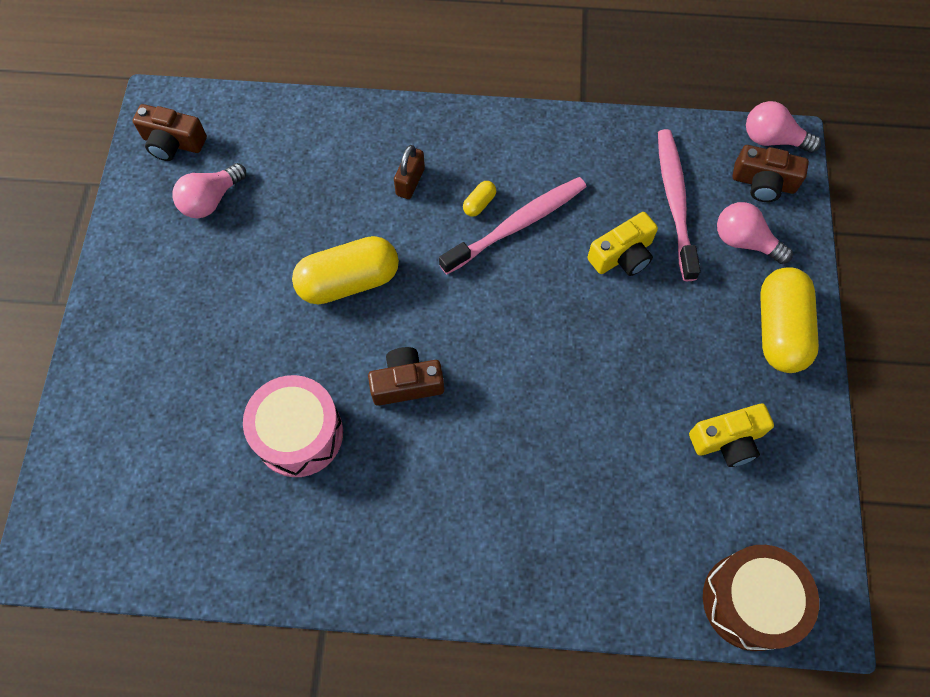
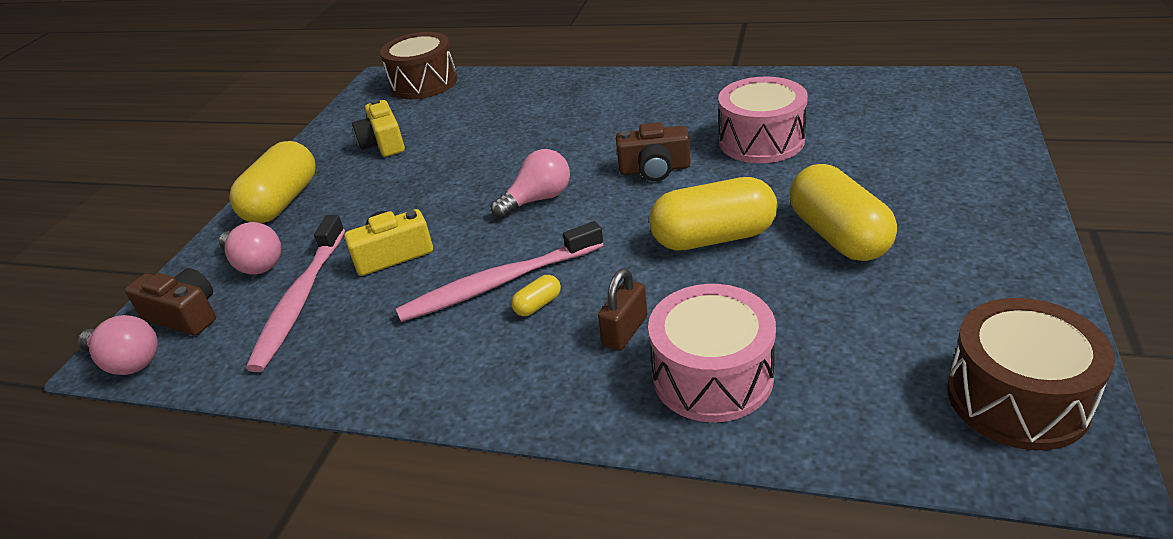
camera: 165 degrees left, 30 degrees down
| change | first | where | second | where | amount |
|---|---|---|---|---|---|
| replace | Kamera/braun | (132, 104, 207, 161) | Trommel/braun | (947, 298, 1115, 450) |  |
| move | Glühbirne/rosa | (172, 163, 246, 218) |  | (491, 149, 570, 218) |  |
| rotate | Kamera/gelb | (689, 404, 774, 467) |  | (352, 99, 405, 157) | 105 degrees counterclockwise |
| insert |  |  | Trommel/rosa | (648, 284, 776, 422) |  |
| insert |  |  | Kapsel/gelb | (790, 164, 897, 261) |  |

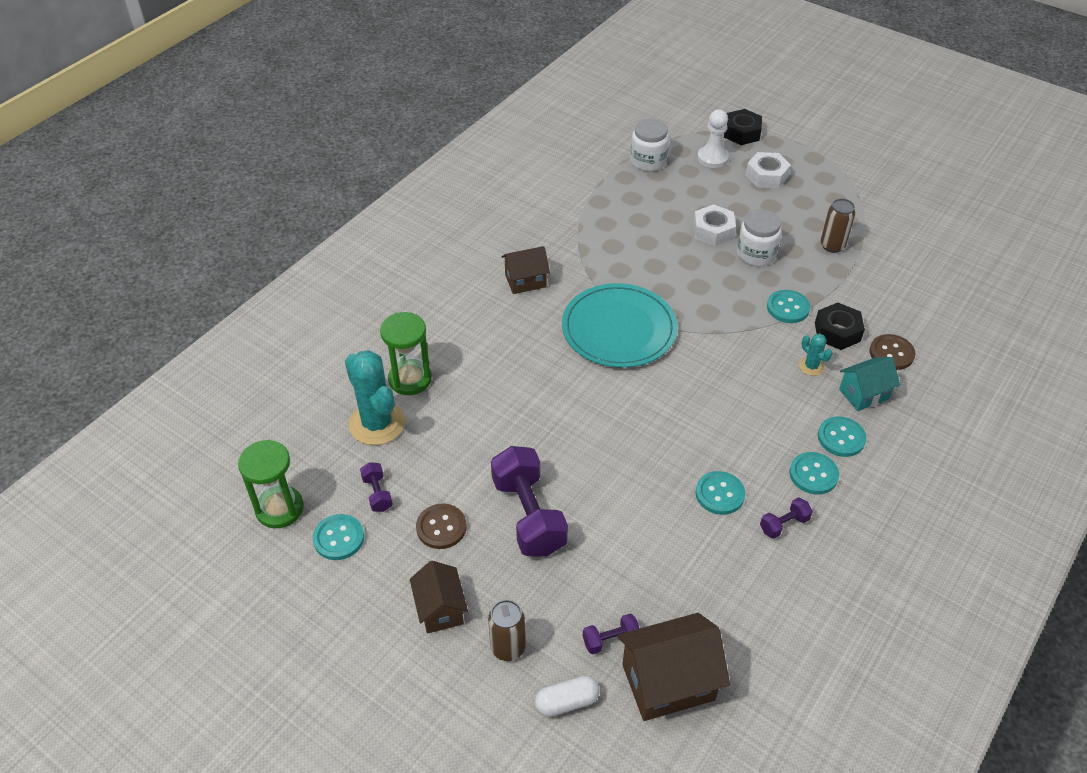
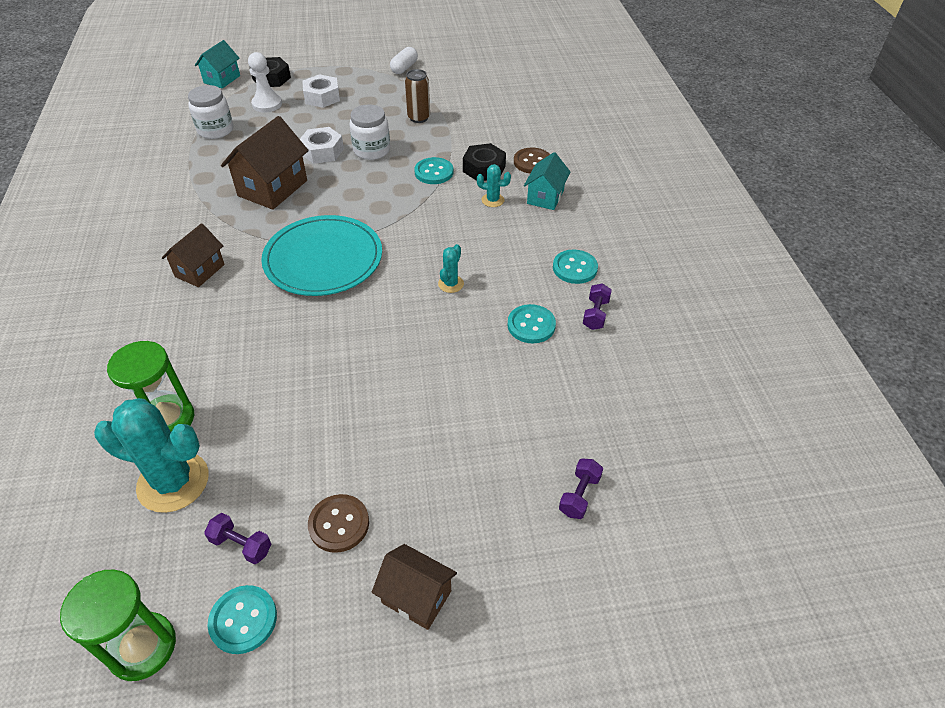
camera: 45 degrees left, 0 degrees up
| change | first | where | second | where | amount |
|---|---|---|---|---|---|
| delete | Dose/braun | (488, 600, 525, 661) |  |  |  |
| delete | Hantel/lila | (491, 446, 568, 557) |  |  |  |
| move | Kapsel/weiß | (535, 676, 600, 717) |  | (390, 47, 418, 74) |  |
| move | Haus/braun | (618, 613, 730, 721) |  | (221, 116, 309, 210) |  |
| delete | Knopf/türkis | (818, 416, 866, 457) |  |  |  |
| insert |  |  | Haus/türkis | (195, 40, 240, 89) |  |
| insert |  |  | Kaktus/türkis | (438, 244, 464, 293) |  |

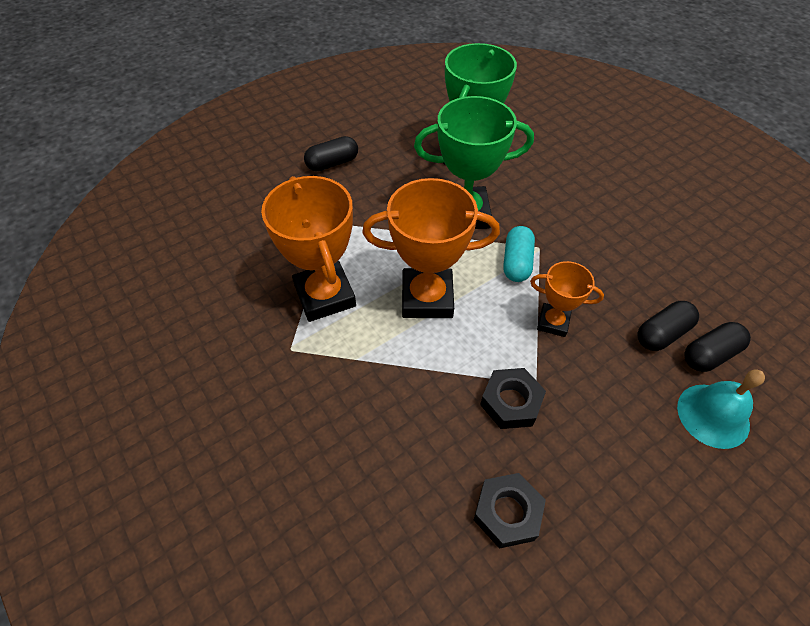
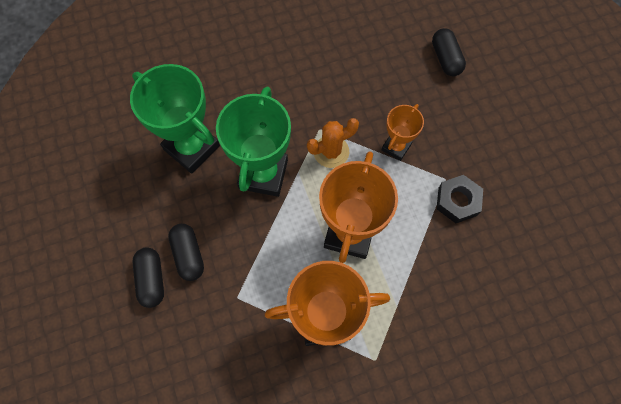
camera: 75 degrees left, 15 degrees up
| change | first | where | second | where | amount |
|---|---|---|---|---|---|
| delete | Sechskantmutter/schwarz | (474, 473, 546, 549) |  |  |  |
| replace | Kapsel/türkis | (503, 226, 535, 282) | Kaktus/orange | (307, 118, 359, 168) |  |
| move | Kapsel/schwarz | (637, 301, 699, 351) |  | (168, 224, 204, 281) |  |
| delete | Glocke/türkis | (677, 370, 765, 449) |  |  |  |

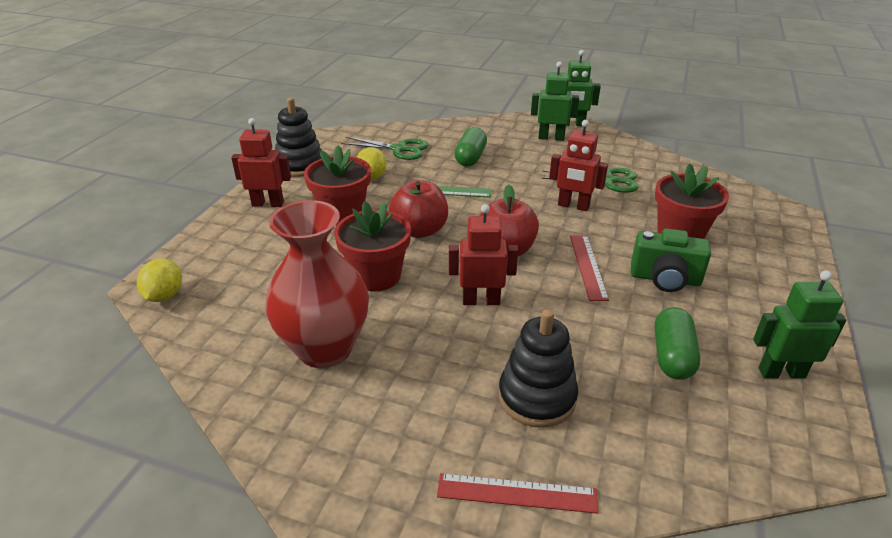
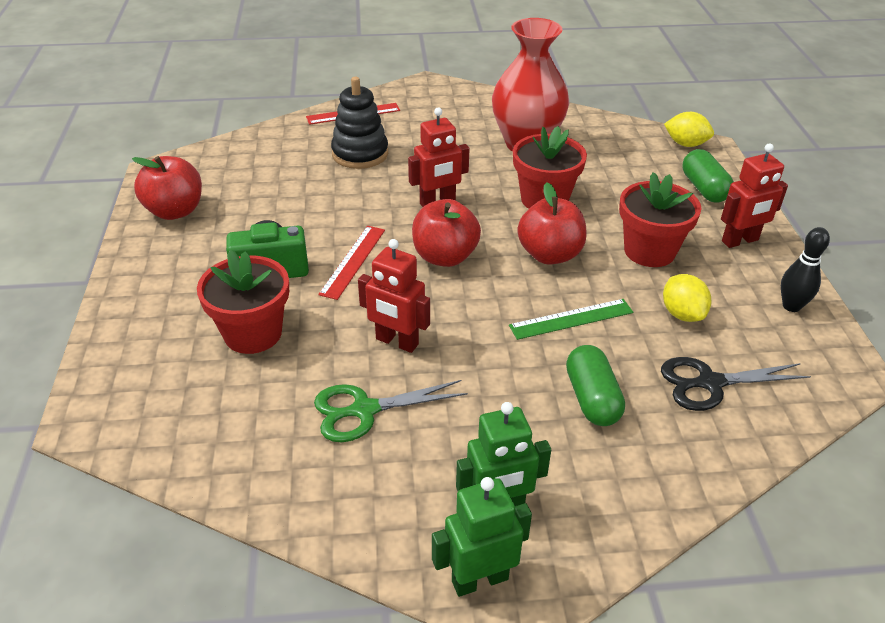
camera: 155 degrees right, 5 degrees up
| change | first | where | second | where | amount |
|---|---|---|---|---|---|
| rotate | Zitrone/gelb | (137, 259, 182, 302) |  | (664, 112, 714, 147) | 45 degrees counterclockwise |
| replace | Stapelspielzeug/schwarz | (275, 98, 322, 177) | Bowlingkegel/schwarz | (781, 227, 830, 312) |  |
| recolor | Schere/grün | (341, 137, 429, 160) | Schere/schwarz | (661, 357, 811, 411) |  |
| rotate | Roboter/rot | (549, 120, 608, 211) |  | (358, 239, 430, 353) | 150 degrees counterclockwise |
| rotate | Lineal/rot | (570, 235, 609, 301) |  | (318, 226, 385, 300) | 45 degrees clockwise |
| move | Kapsel/grün | (655, 307, 700, 380) |  | (682, 149, 734, 203) |  |
| replace | Roboter/grün | (753, 271, 847, 379) | Apfel/rot | (132, 156, 202, 220) |  |

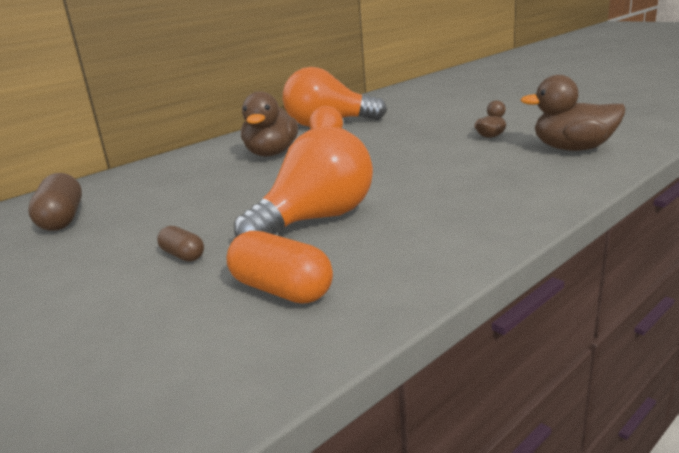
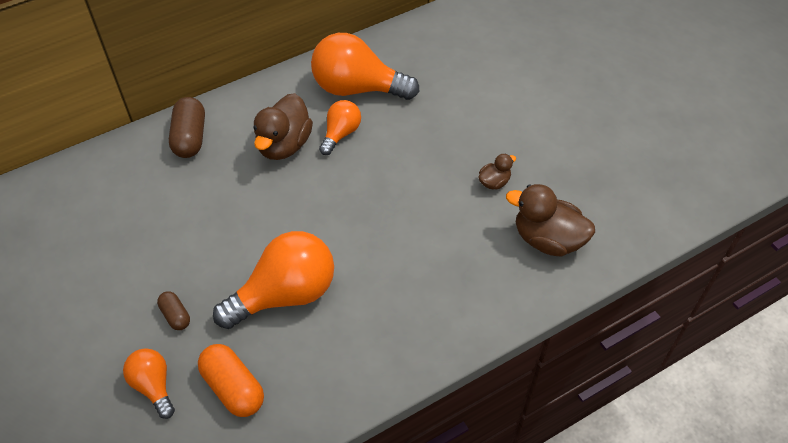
camera: 10 degrees right, 30 degrees up
| change | first | where | second | where | amount |
|---|---|---|---|---|---|
| move | Kapsel/braun | (28, 173, 82, 231) |  | (169, 97, 205, 158) |  |
| insert |  |  | Glühbirne/orange | (123, 348, 175, 419) |  |

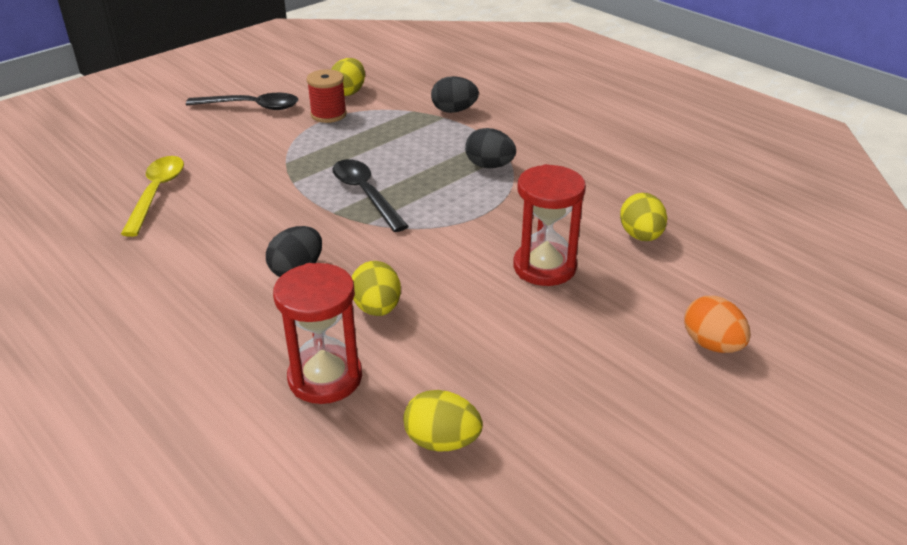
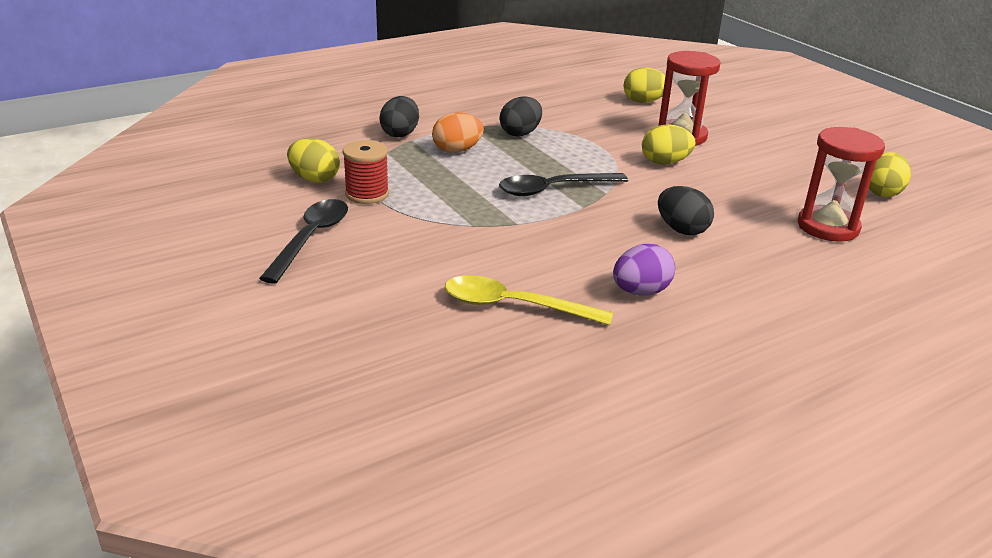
camera: 80 degrees left, 5 degrees down
| change | first | where | second | where | amount |
|---|---|---|---|---|---|
| move | Ei/gelb | (352, 261, 401, 316) |  | (642, 124, 695, 165) |  |
| move | Ei/orange | (684, 296, 751, 353) |  | (432, 113, 484, 153) |  |
| insert |  |  | Ei/lila | (613, 244, 675, 296) |  |

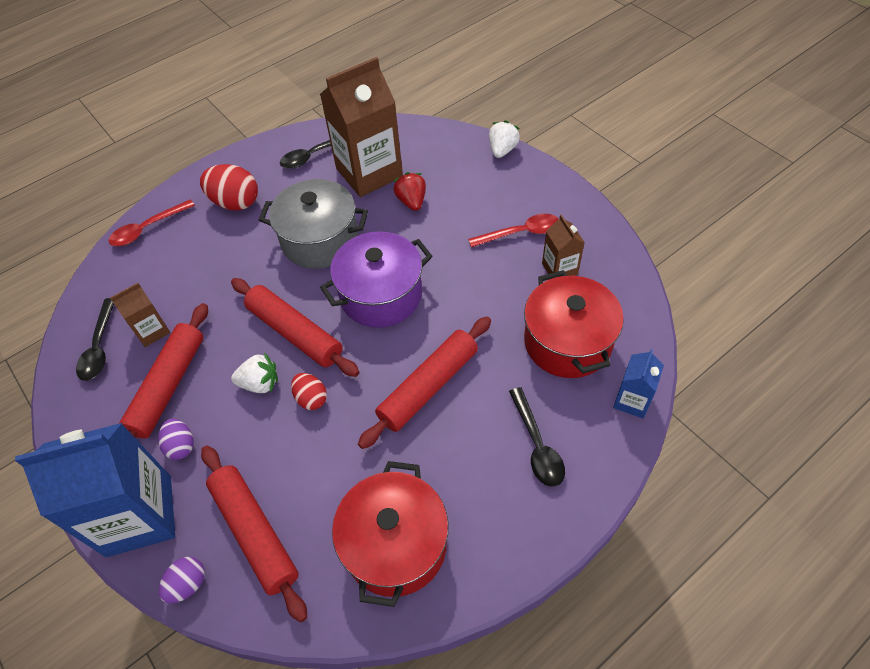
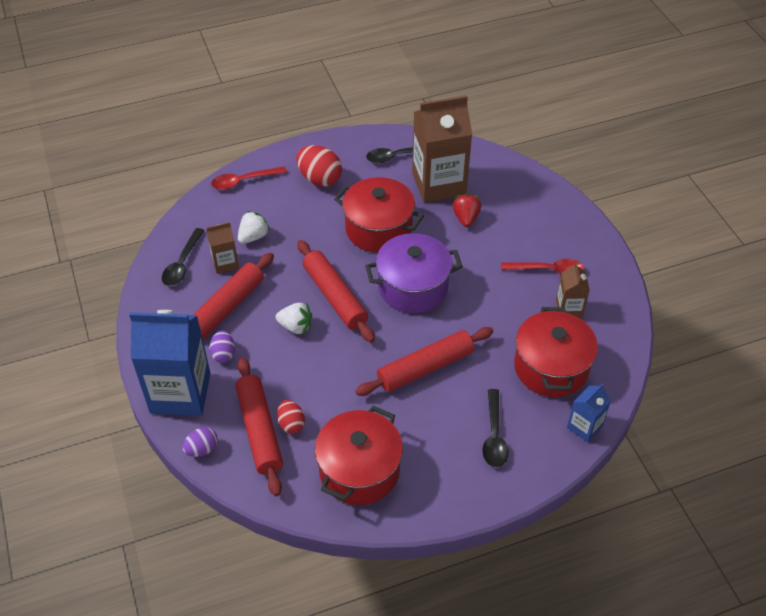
camera: 15 degrees right, 5 degrees down
| change | first | where | second | where | amount |
|---|---|---|---|---|---|
| recolor | Kochtopf/grau | (259, 179, 368, 269) | Kochtopf/rot | (334, 177, 424, 253) |  |
| move | Ei/rot | (291, 373, 327, 410) |  | (277, 400, 305, 434) |  |
| move | Erdbeere/weiß | (489, 120, 520, 158) |  | (238, 211, 270, 244) |  |

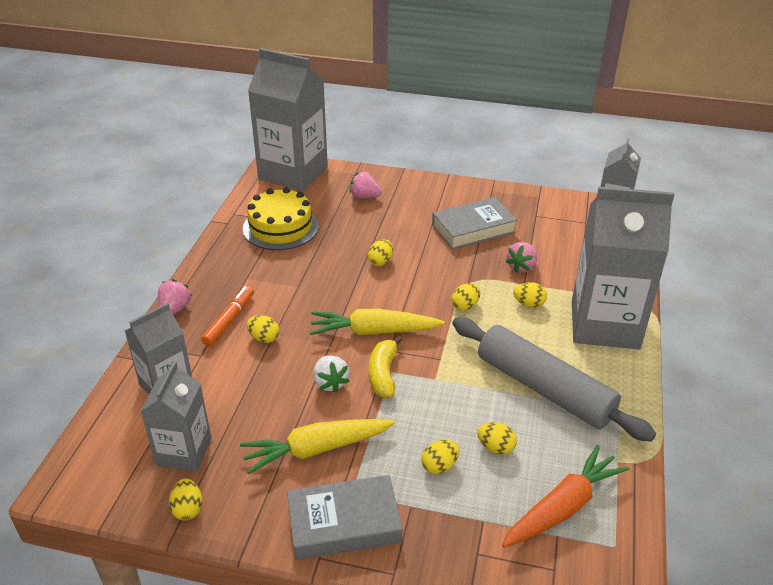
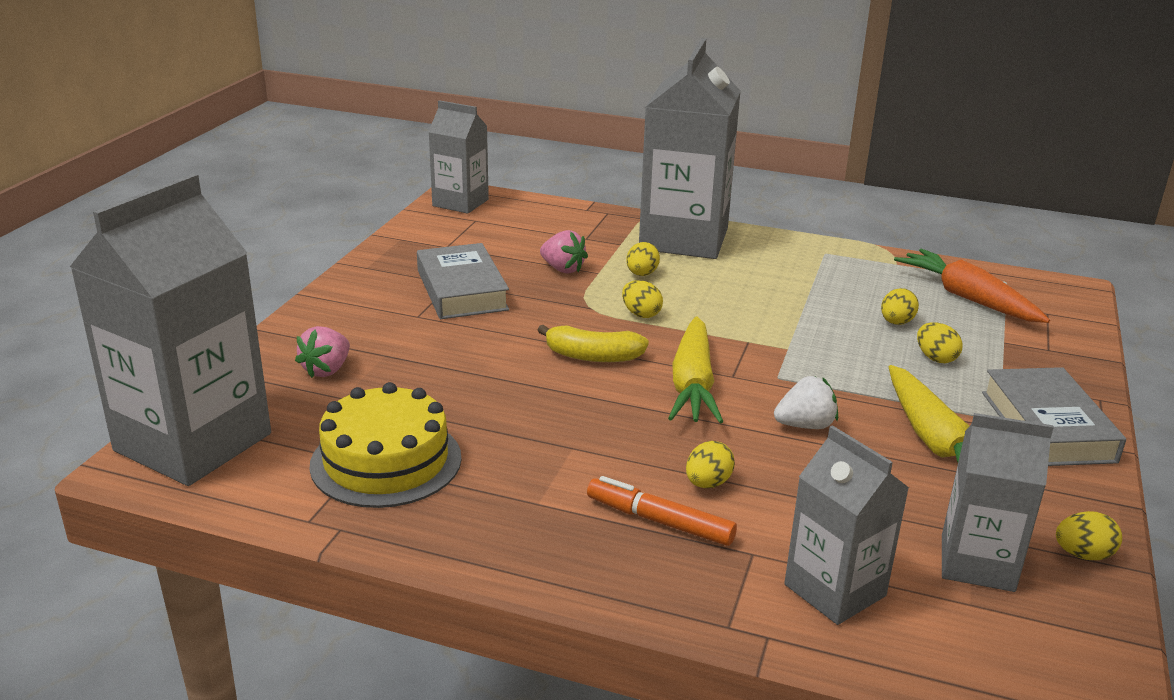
camera: 85 degrees left, 10 degrees down
| change | first | where | second | where | amount |
|---|---|---|---|---|---|
| delete | Erdbeere/rosa | (158, 279, 192, 315) |  |  |  |
| delete | Ei/gelb | (368, 239, 393, 266) |  |  |  |
| move | Banane/gelb | (369, 336, 403, 398) |  | (538, 325, 649, 362) |  |
| delete | Nudelholz/grau | (452, 317, 656, 442) |  |  |  |

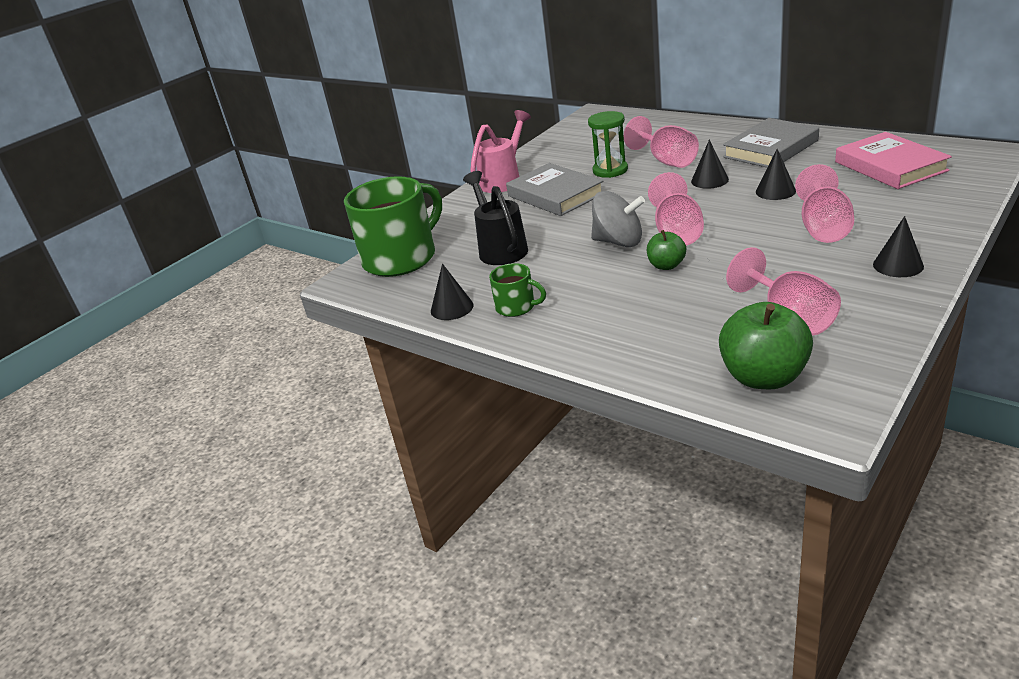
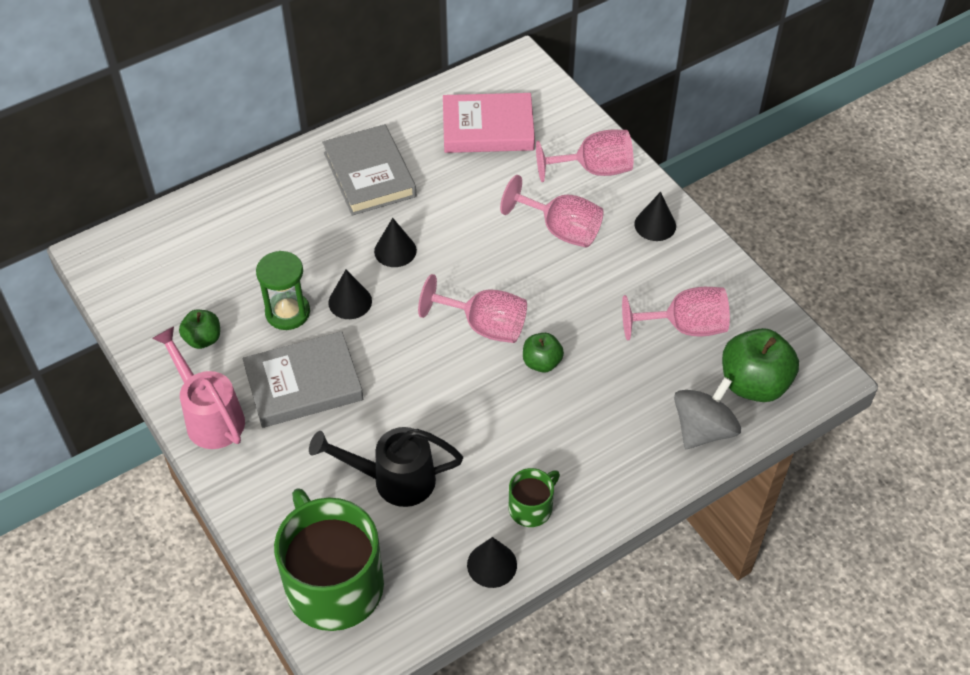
camera: 75 degrees left, 20 degrees up
| change | first | where | second | where | amount |
|---|---|---|---|---|---|
| move | Kreisel/grau | (591, 191, 645, 247) |  | (674, 377, 741, 449) |  |
| move | Kelch/rosa | (624, 116, 699, 168) |  | (536, 130, 633, 182) |  |
| move | Kegel/schwarz | (756, 149, 796, 200) |  | (328, 270, 372, 319) |  |
| insert |  |  | Apfel/grün | (179, 310, 220, 349) |  |

